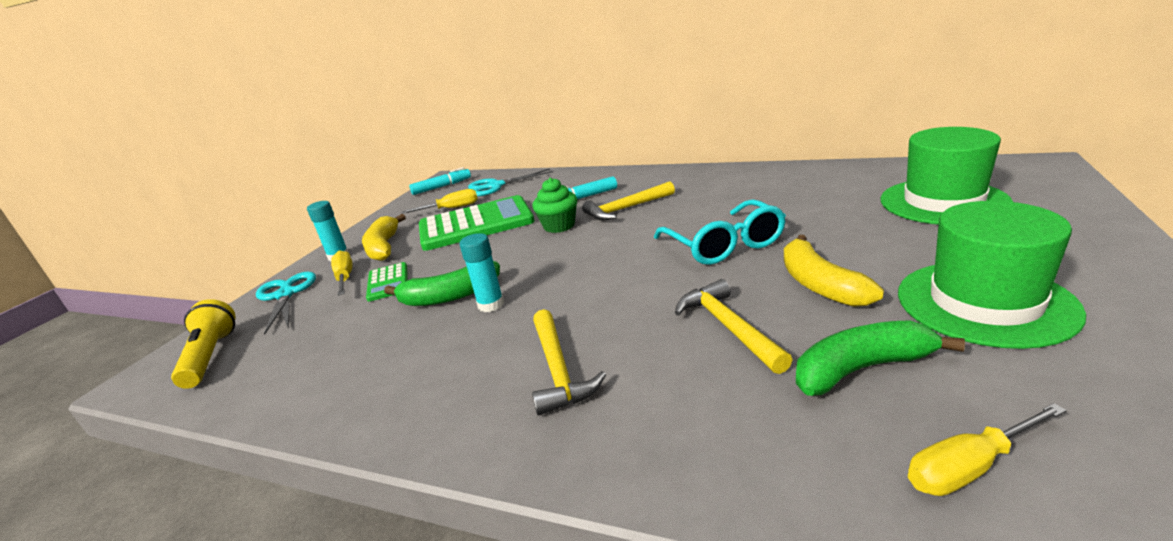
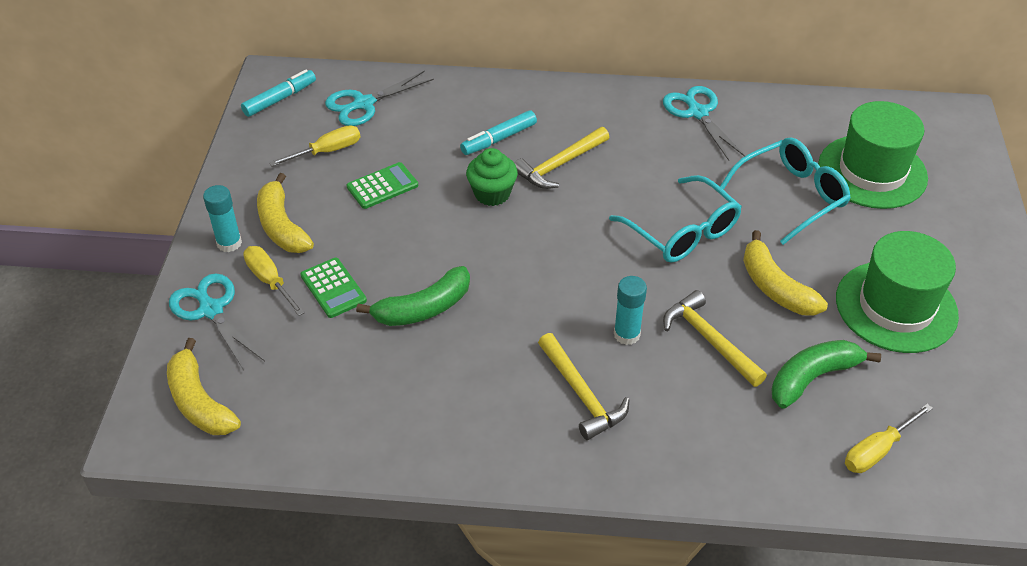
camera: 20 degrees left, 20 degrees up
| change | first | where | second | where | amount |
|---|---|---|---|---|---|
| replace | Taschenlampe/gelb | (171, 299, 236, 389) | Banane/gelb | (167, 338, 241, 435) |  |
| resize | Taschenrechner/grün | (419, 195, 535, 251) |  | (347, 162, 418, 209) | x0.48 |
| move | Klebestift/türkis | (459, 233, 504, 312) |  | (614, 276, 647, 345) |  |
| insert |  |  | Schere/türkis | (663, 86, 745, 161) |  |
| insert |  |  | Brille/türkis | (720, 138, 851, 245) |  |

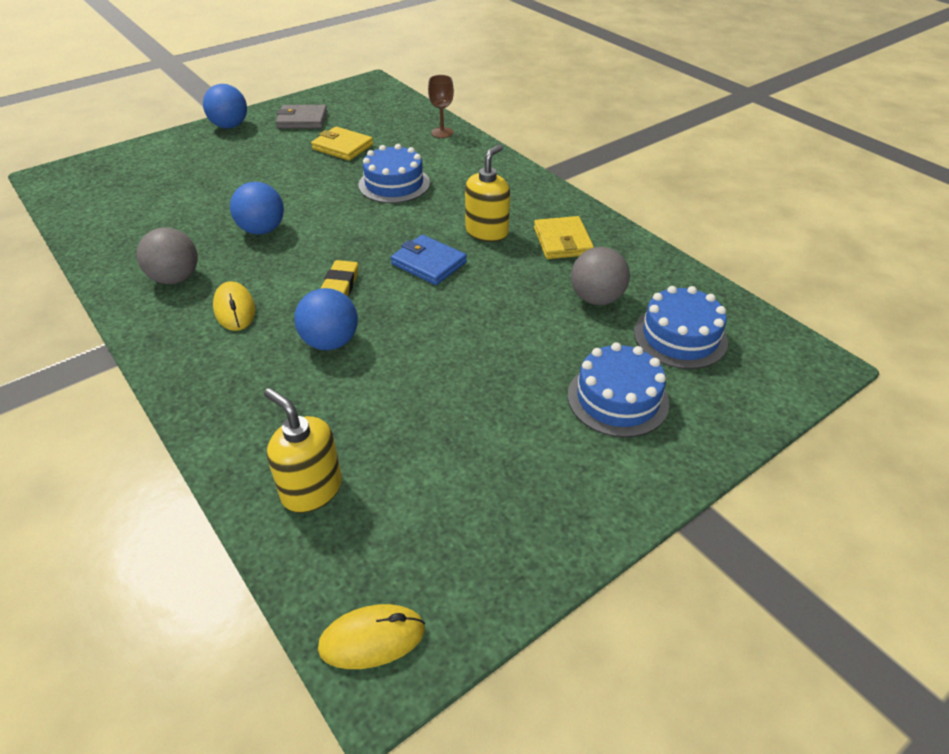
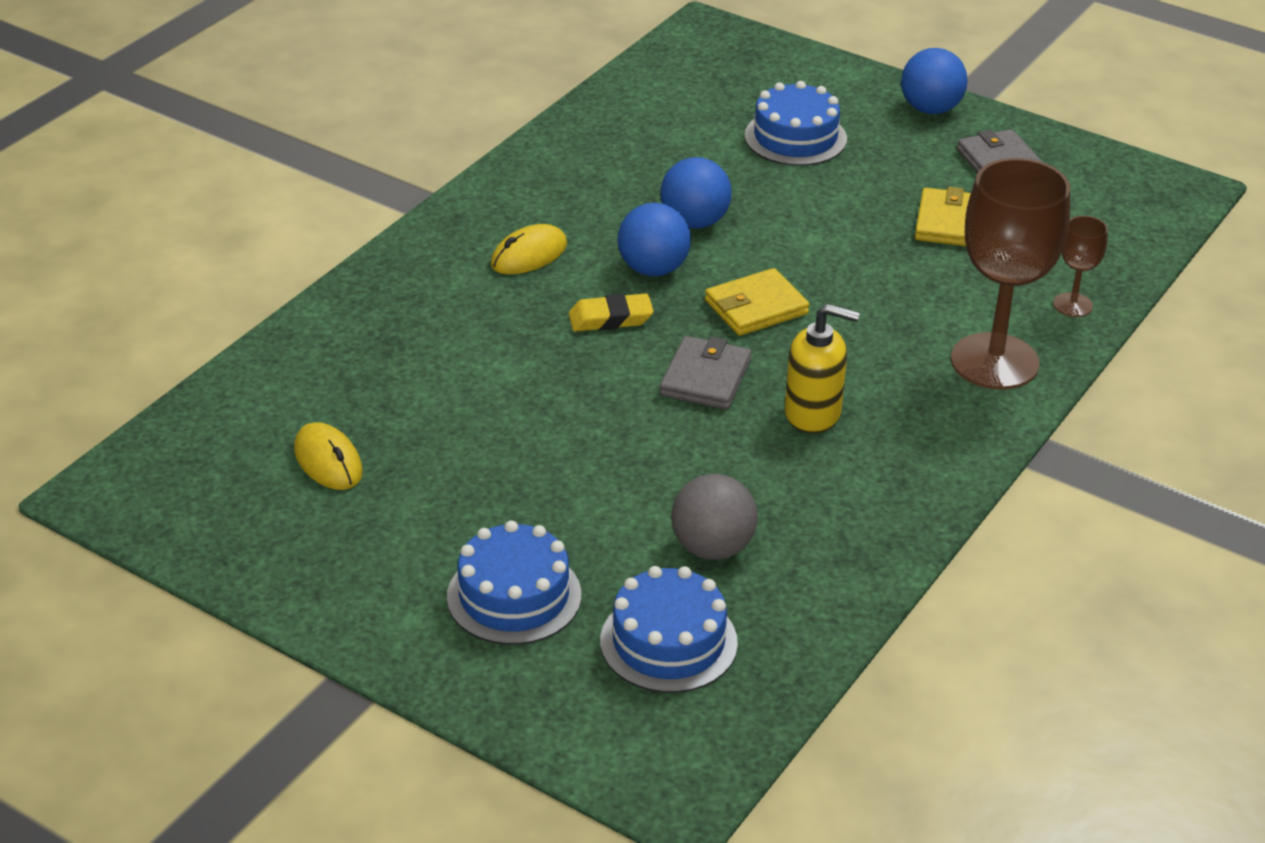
camera: 70 degrees right, 5 degrees down
| change | first | where | second | where | amount |
|---|---|---|---|---|---|
| delete | Ball/grau | (137, 227, 198, 284) |  |  |  |
| delete | Seifenspender/gelb | (264, 388, 342, 513) |  |  |  |
| move | Ball/blau | (294, 288, 358, 350) |  | (618, 203, 691, 276) |  |
| move | Computermaus/gelb | (318, 604, 425, 669) |  | (294, 422, 363, 490) |  |
| move | Kuchen/blau | (358, 144, 430, 203) |  | (745, 81, 847, 166) |  |
| recolor | Geldbörse/blau | (391, 235, 467, 285) | Geldbörse/grau | (659, 336, 752, 410) |  |
| move | Geldbörse/gelb | (534, 216, 594, 259) |  | (705, 268, 810, 336) |  |
| insert |  |  | Kelch/braun | (951, 158, 1070, 390) |  |

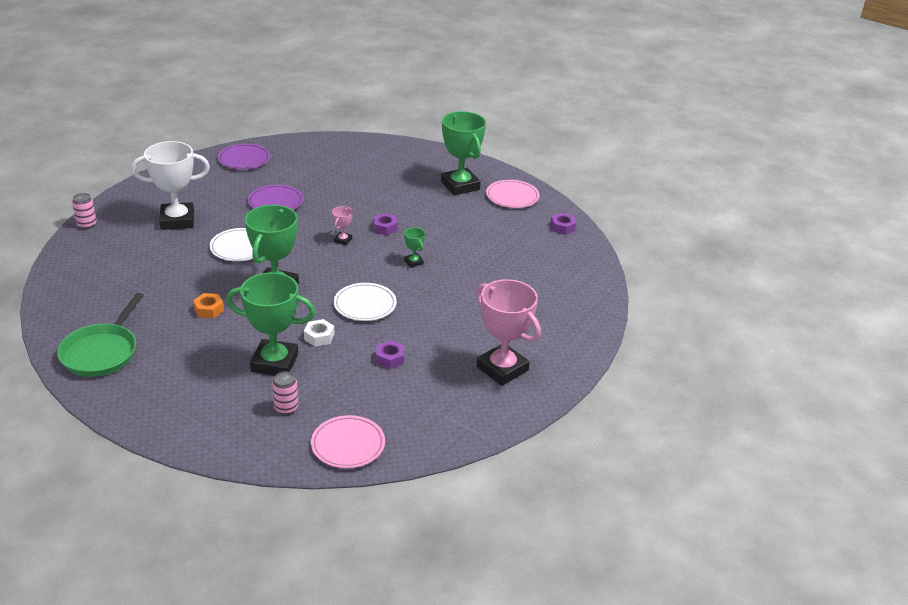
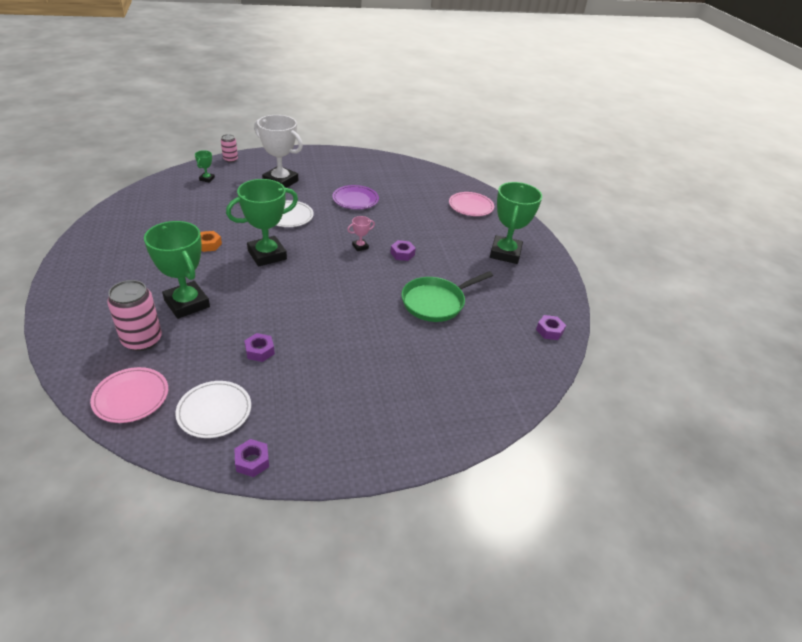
camera: 40 degrees right, 5 degrees up
| change | first | where | second | where | amount |
|---|---|---|---|---|---|
| move | Pfanne/grün | (57, 293, 144, 377) |  | (401, 271, 493, 322) |  |
| delete | Teller/lila | (218, 144, 270, 170) |  |  |  |
| resize | Dose/rosa | (272, 371, 298, 415) |  | (107, 280, 162, 351) | x1.77 |
| delete | Sechskantmutter/weiß | (304, 319, 335, 347) |  |  |  |
| move | Teller/weiß | (334, 283, 397, 321) |  | (176, 381, 251, 438) |  |
| move | Pokal/grün | (404, 228, 425, 268) |  | (195, 150, 215, 183) |  |
| delete | Pokal/rosa | (476, 279, 541, 386) |  |  |  |
| move | Teller/rosa | (486, 180, 540, 208) |  | (449, 192, 494, 216) |  |
| insert |  |  | Sechskantmutter/lila | (234, 439, 269, 477) |  |

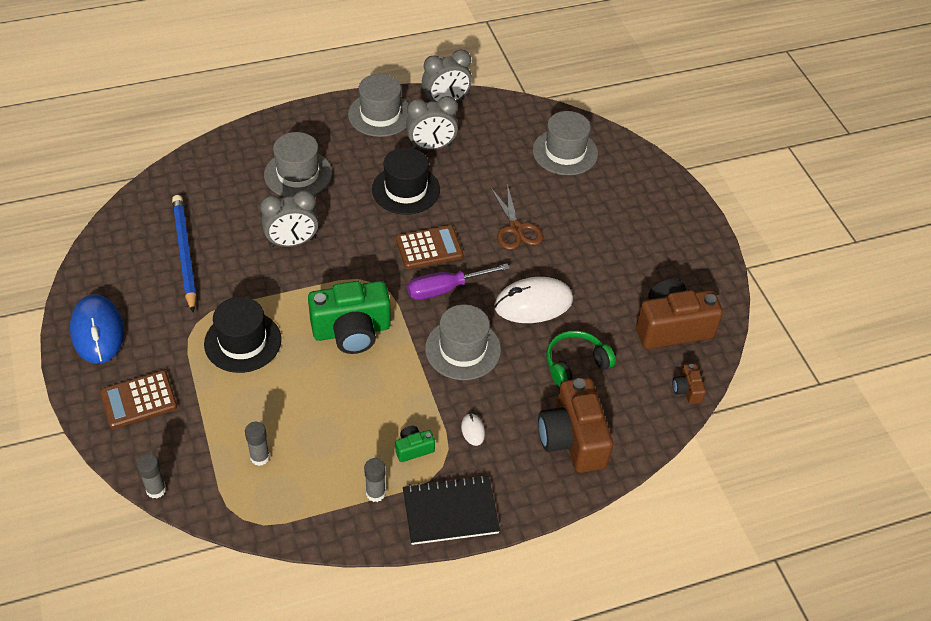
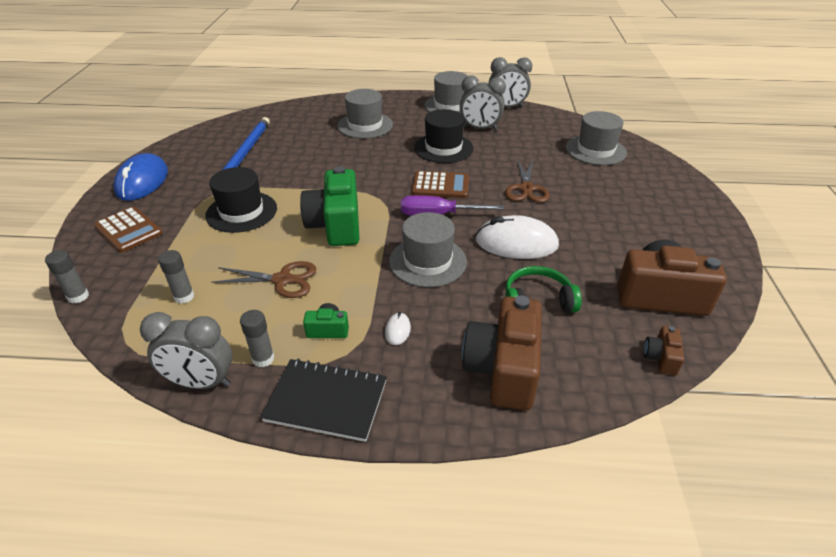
camera: 25 degrees right, 10 degrees down
| change | first | where | second | where | amount |
|---|---|---|---|---|---|
| rotate | Taschenrechner/braun | (100, 370, 177, 429) |  | (94, 207, 163, 253) | 135 degrees counterclockwise |
| move | Wecker/grau | (260, 190, 319, 247) |  | (140, 312, 232, 389) |  |
| rotate | Kamera/grün | (308, 281, 391, 354) |  | (300, 166, 360, 246) | 75 degrees clockwise |
| insert |  |  | Schere/braun | (211, 261, 316, 298) |  |

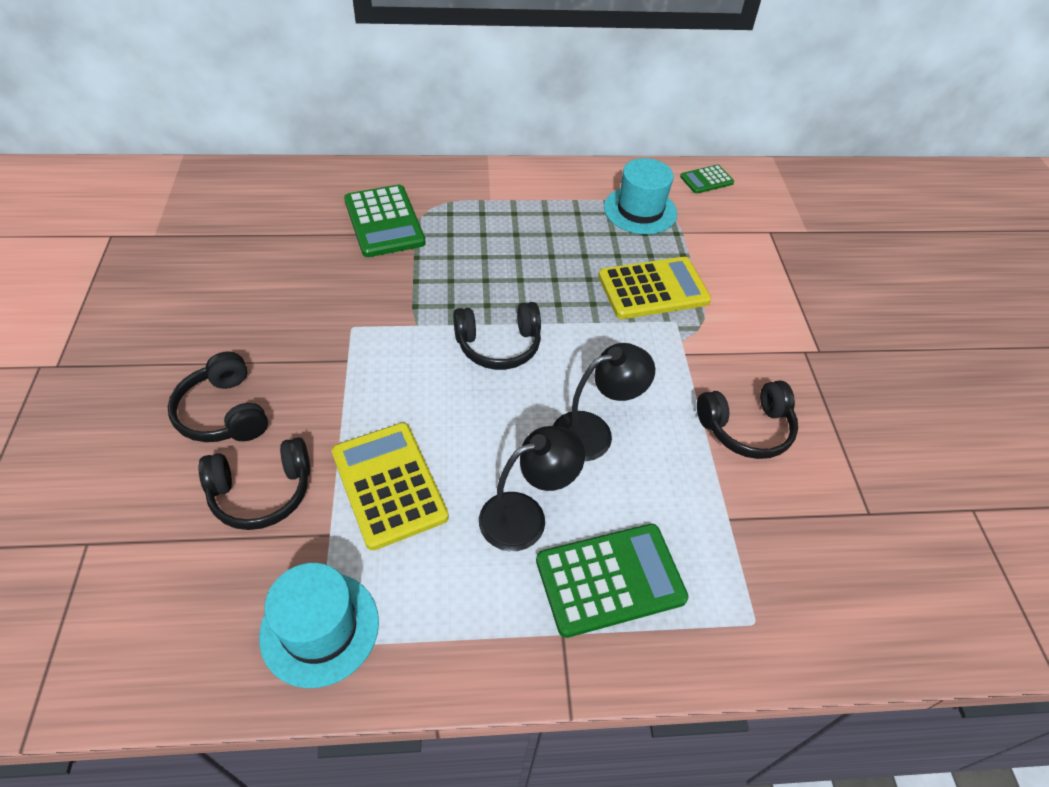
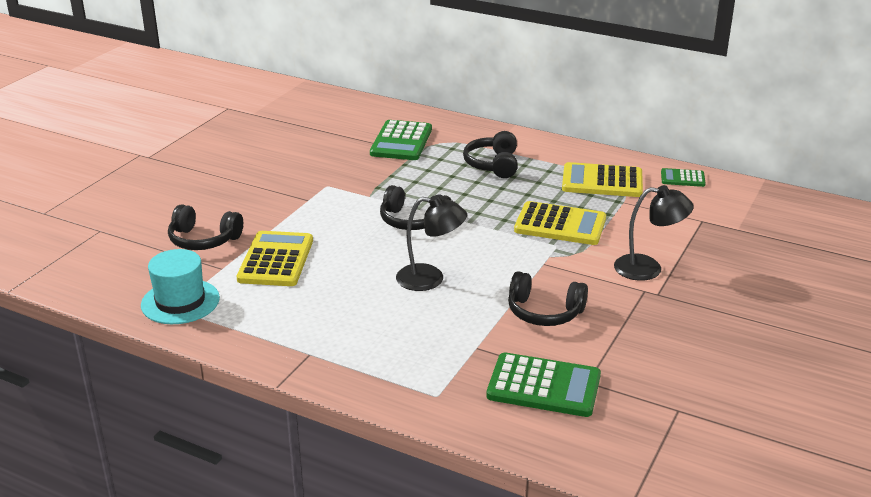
camera: 35 degrees right, 20 degrees down
| change | first | where | second | where | amount |
|---|---|---|---|---|---|
| move | Kopfhörer/schwarz | (168, 351, 268, 442) |  | (463, 131, 518, 178) |  |
| move | Lampe/schwarz | (479, 426, 585, 551) |  | (614, 185, 694, 281) |  |
| move | Taschenrechner/grün | (536, 524, 689, 638) |  | (486, 352, 601, 417) |  |
| replace | Hut/türkis | (604, 158, 677, 235) | Taschenrechner/gelb | (562, 162, 643, 197) |  |

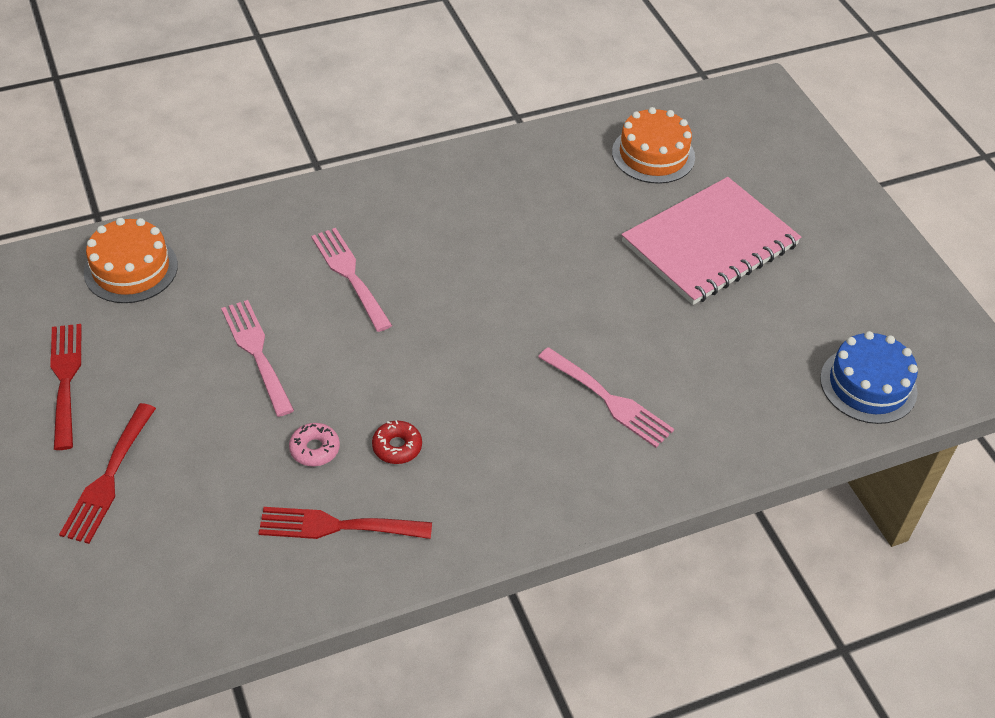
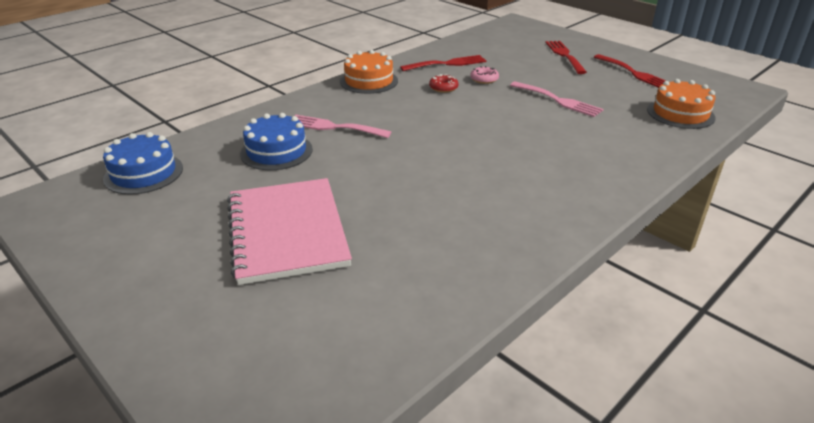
camera: 160 degrees right, 15 degrees down
| change | first | where | second | where | amount |
|---|---|---|---|---|---|
| delete | Gabel/rosa | (311, 228, 392, 332) |  |  |  |
| move | Kuchen/orange | (612, 107, 695, 184) |  | (340, 50, 398, 94) |  |
| rotate | Notizbuch/rosa | (622, 177, 801, 305) |  | (227, 178, 352, 285) | 45 degrees counterclockwise |
| insert |  |  | Kuchen/blau | (240, 113, 313, 170) |  |

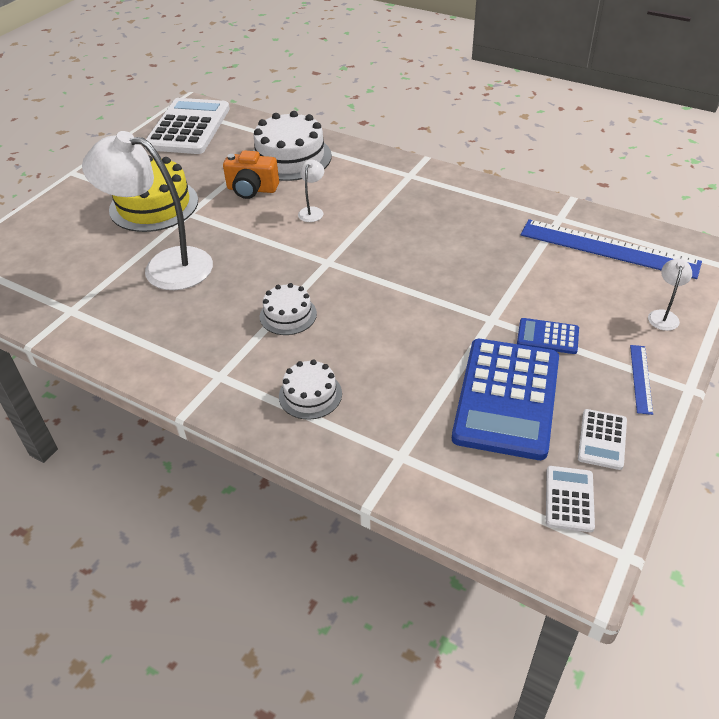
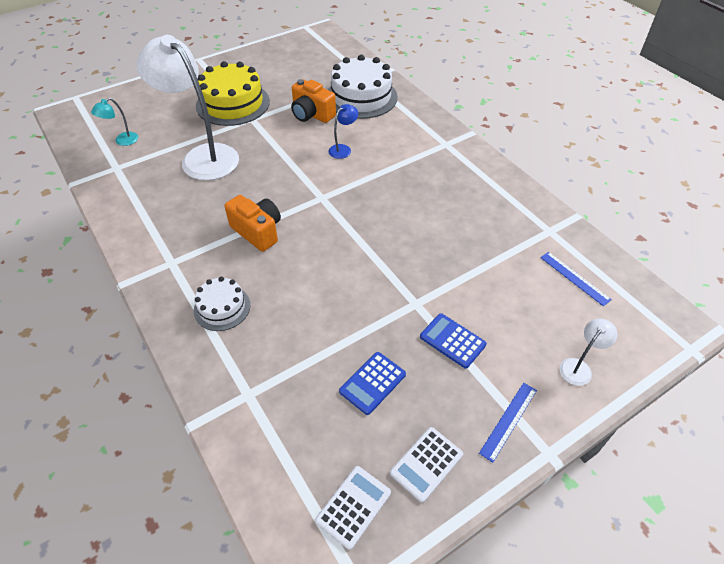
camera: 25 degrees right, 5 degrees up
| change | first | where | second | where | amount |
|---|---|---|---|---|---|
| delete | Taschenrechner/weiß | (145, 98, 230, 154) |  |  |  |
| replace | Kuchen/weiß | (260, 283, 317, 335) | Kamera/orange | (224, 195, 281, 252) |  |
| recolor | Lampe/weiß | (298, 160, 324, 222) | Lampe/blau | (328, 104, 358, 159) |  |
| resize | Taschenrechner/blau | (452, 339, 559, 460) |  | (339, 352, 406, 415) | x0.45 |
| resize | Lineal/blau | (521, 219, 702, 279) |  | (540, 252, 612, 306) | x0.45 |
| insert |  |  | Lampe/türkis | (91, 98, 138, 146) |  |

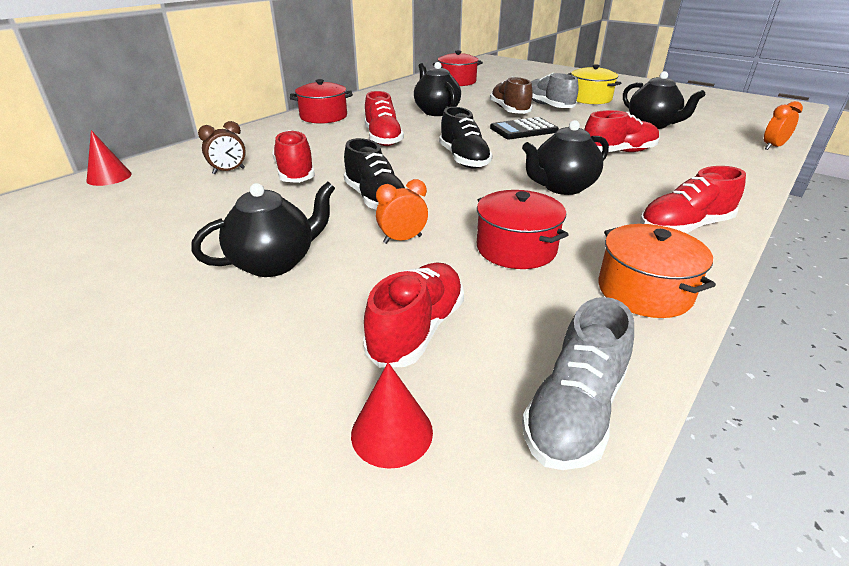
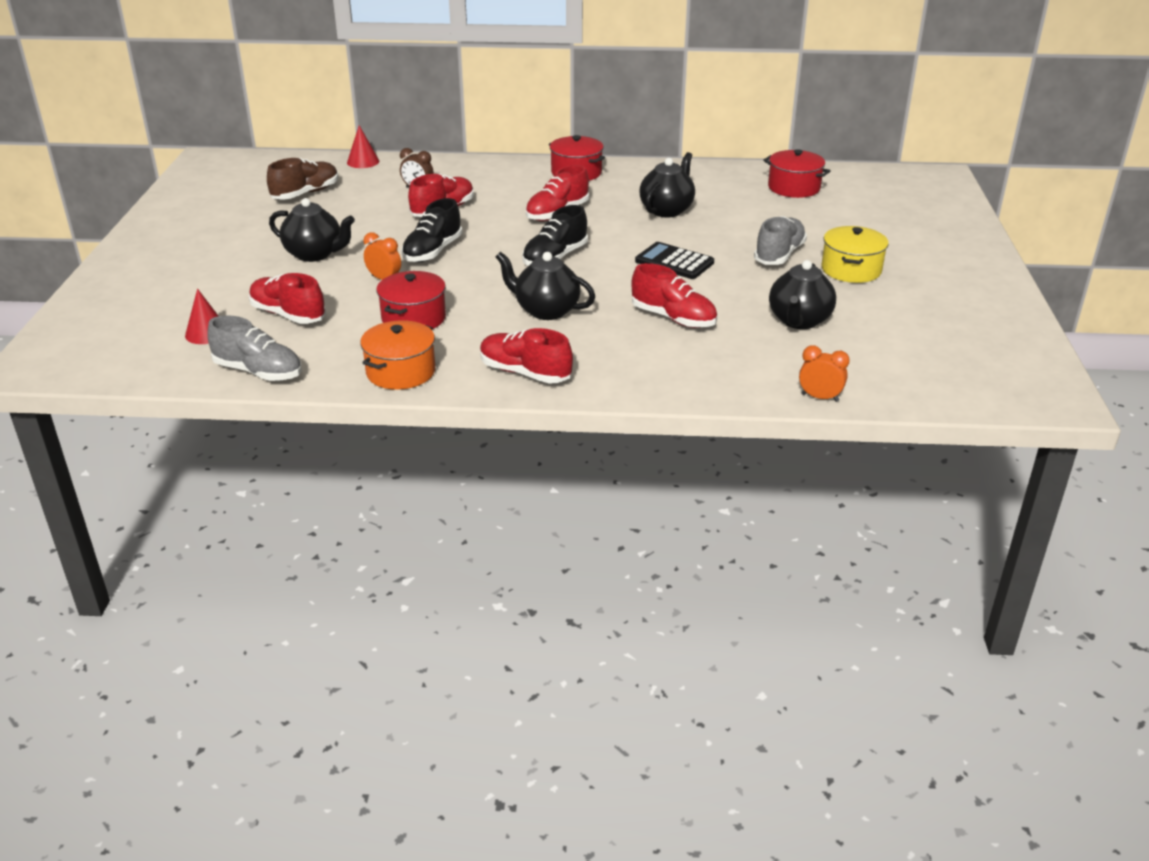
camera: 55 degrees right, 0 degrees up
| change | first | where | second | where | amount |
|---|---|---|---|---|---|
| rotate | Schuh/rot | (363, 263, 464, 368) |  | (249, 273, 326, 324) | 135 degrees counterclockwise |
| move | Schuh/braun | (490, 76, 533, 114) |  | (267, 158, 338, 200) |  |
| rotate | Schuh/grau | (522, 297, 634, 470) |  | (207, 315, 302, 381) | 150 degrees counterclockwise |

